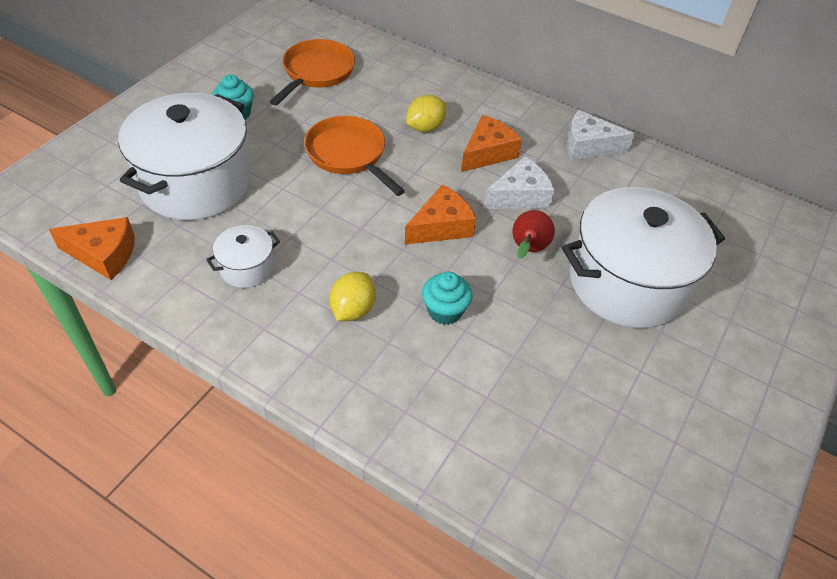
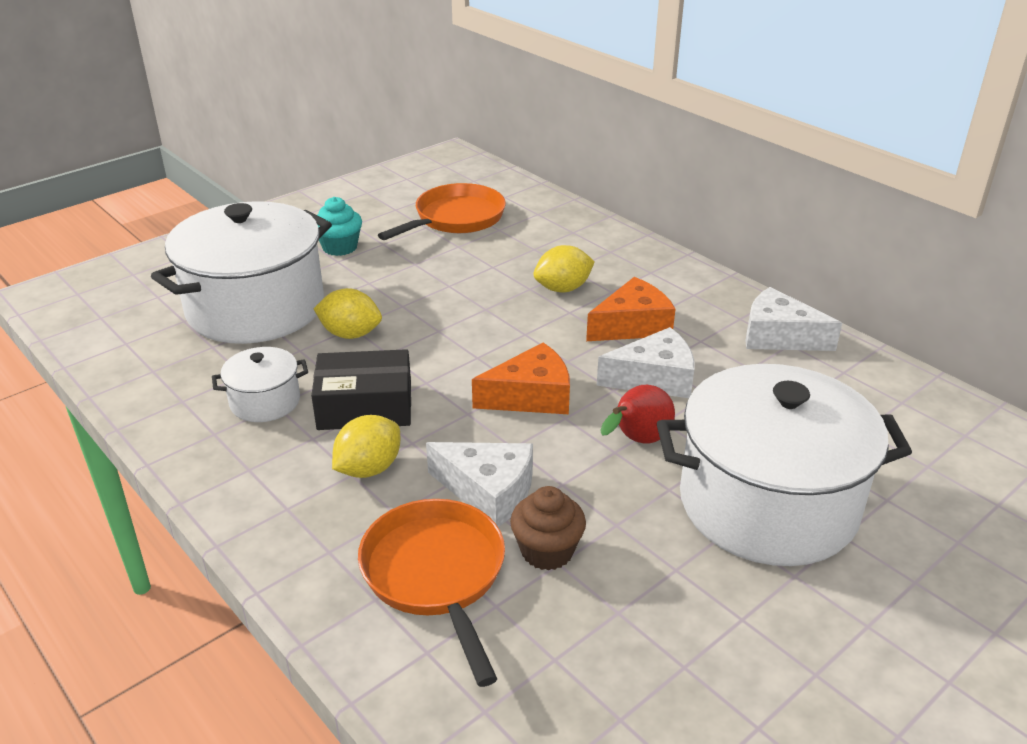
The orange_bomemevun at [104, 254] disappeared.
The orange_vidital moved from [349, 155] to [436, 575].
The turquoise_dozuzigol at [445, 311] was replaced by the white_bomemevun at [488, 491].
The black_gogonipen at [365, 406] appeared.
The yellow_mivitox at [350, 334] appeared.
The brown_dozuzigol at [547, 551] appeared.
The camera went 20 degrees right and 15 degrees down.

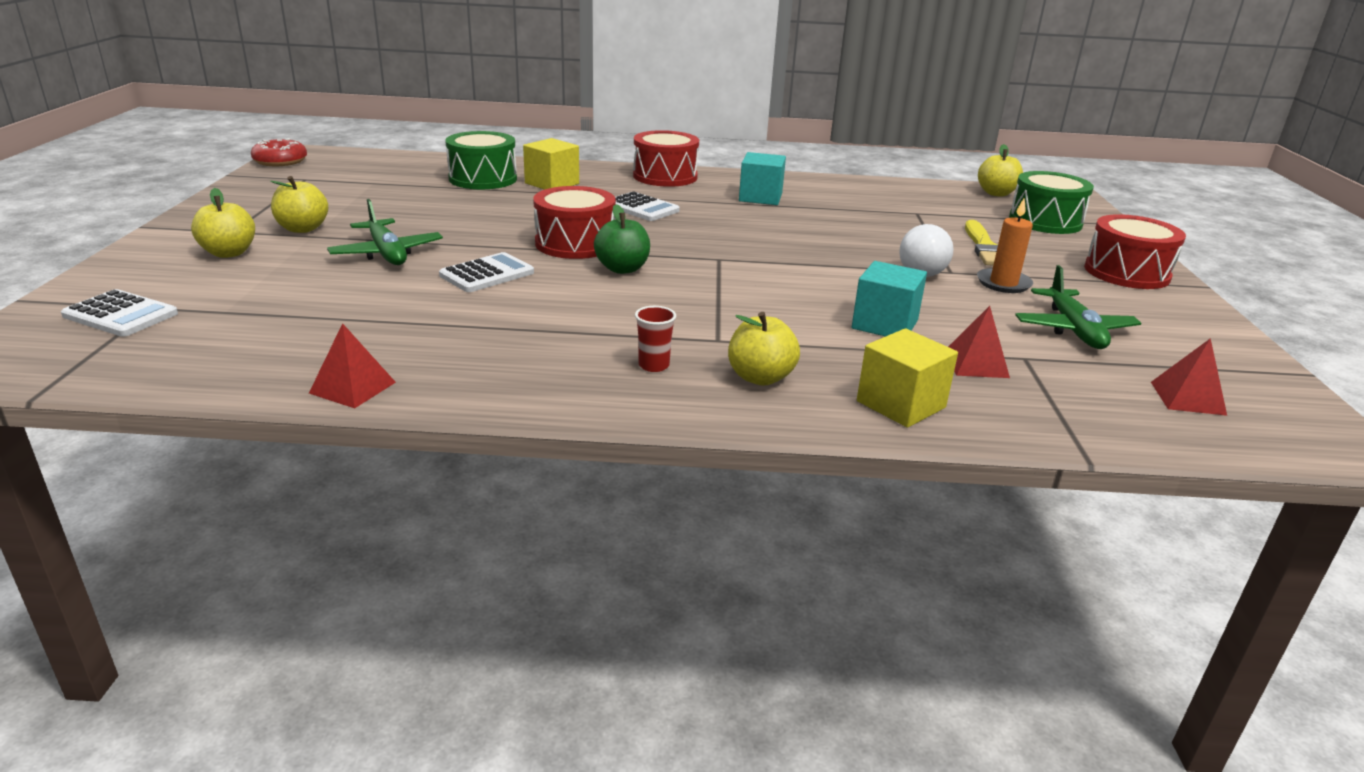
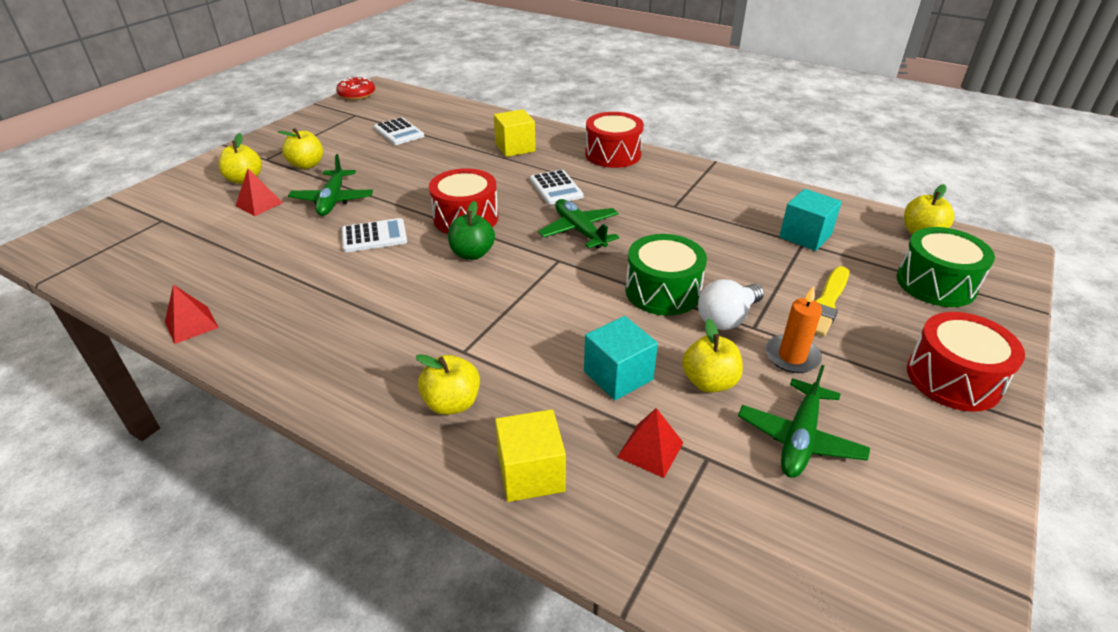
The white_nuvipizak moved from [121, 315] to [399, 132].
The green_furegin moved from [483, 179] to [662, 291].
The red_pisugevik at [653, 365] disappeared.
The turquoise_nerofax moved from [760, 197] to [805, 236].
The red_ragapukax moved from [1187, 398] to [259, 204].
The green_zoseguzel at [579, 231] appeared.
The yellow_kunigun at [709, 382] appeared.
The camera went 30 degrees right and 10 degrees up.

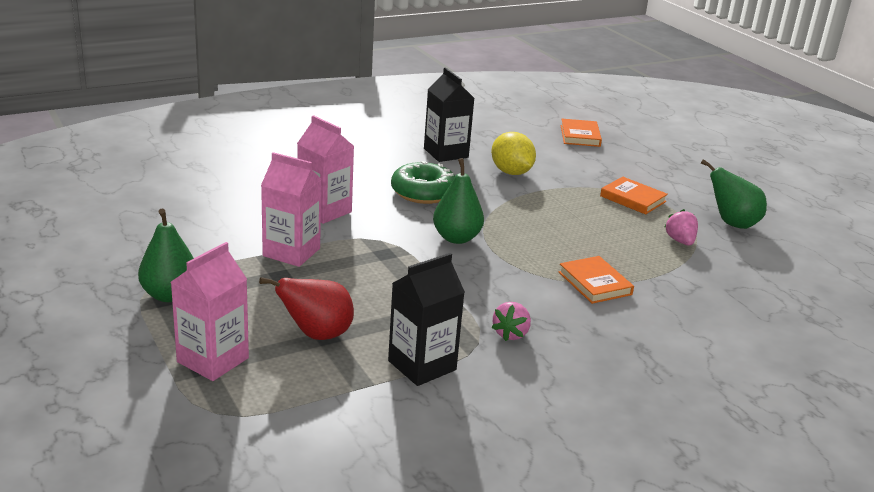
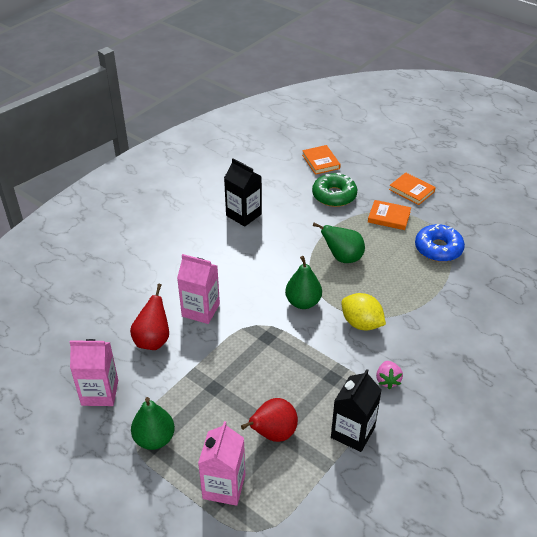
The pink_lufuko moved from [291, 252] to [100, 393].
The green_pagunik moved from [423, 192] to [334, 195].
The yellow_mivitox moved from [511, 172] to [361, 323].
The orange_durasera moved from [595, 283] to [411, 190].
The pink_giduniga at [680, 241] was replaced by the blue_pagunik at [438, 248].
The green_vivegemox moved from [732, 223] to [342, 258].
The red_vivegemox at [153, 340] appeared.
The camera went 20 degrees left and 15 degrees up.

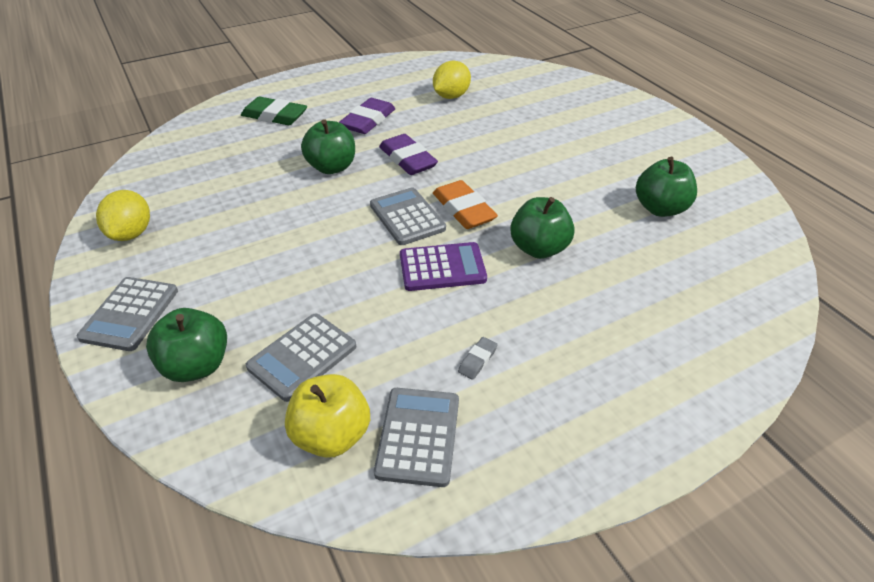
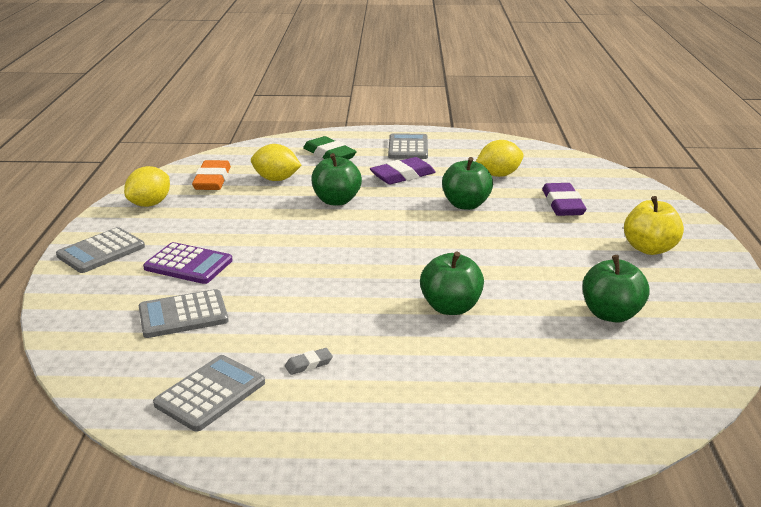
The green_kunigun moved from [196, 365] to [465, 204].
The yellow_kunigun moved from [331, 435] to [649, 249].
The grey_nuvipizak moved from [407, 217] to [408, 148].
The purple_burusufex moved from [408, 159] to [562, 204].
The purple_nuvipizak moved from [442, 267] to [188, 264].
The orange_burusufex moved from [463, 209] to [212, 180].
The yellow_mivitox at [276, 179] appeared.
The camera went 30 degrees right and 15 degrees down.

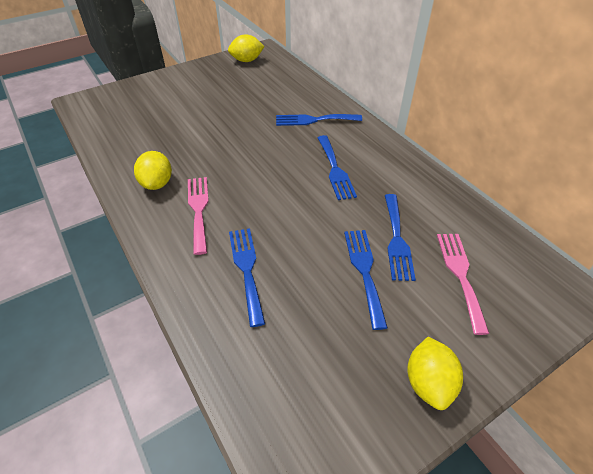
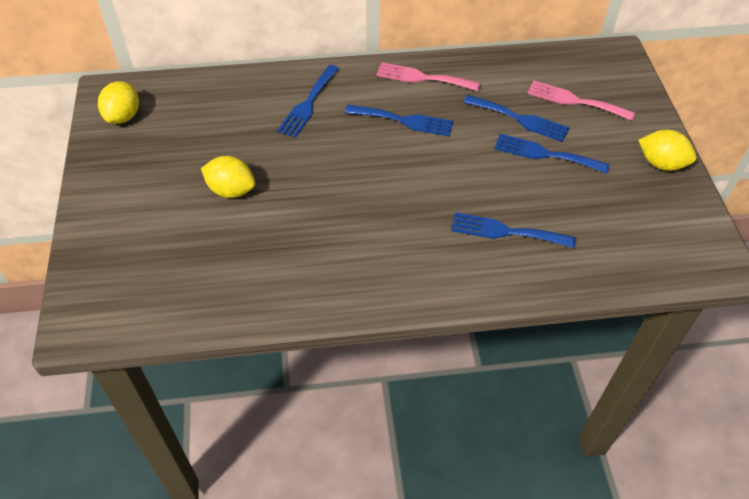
The yellow_mivitox moved from [157, 183] to [231, 190].
The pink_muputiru moved from [198, 210] to [422, 78].
The camera went 65 degrees left and 5 degrees up.

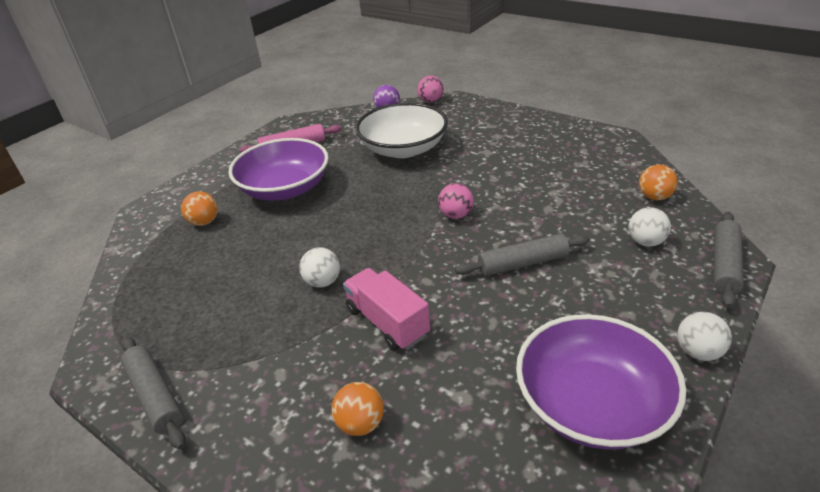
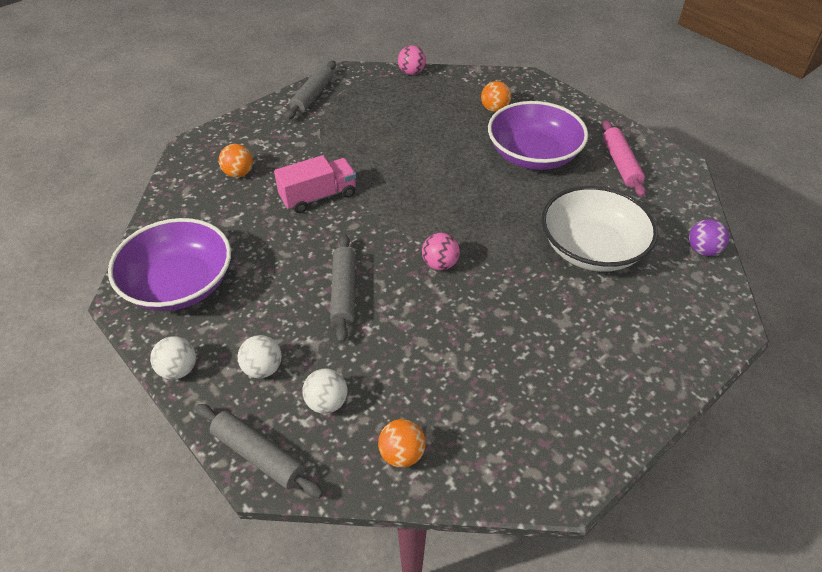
The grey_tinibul at [155, 396] turned 45 degrees counterclockwise.
The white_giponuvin moved from [323, 282] to [263, 368].
The pink_giponuvin moved from [431, 101] to [411, 72].
The camera went 100 degrees right and 10 degrees up.

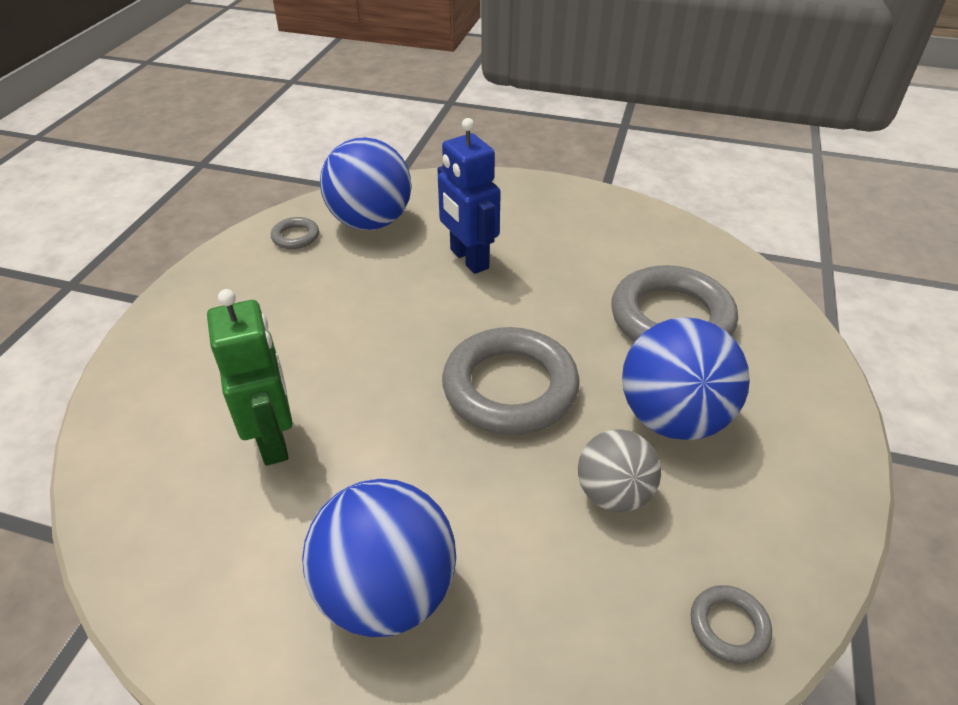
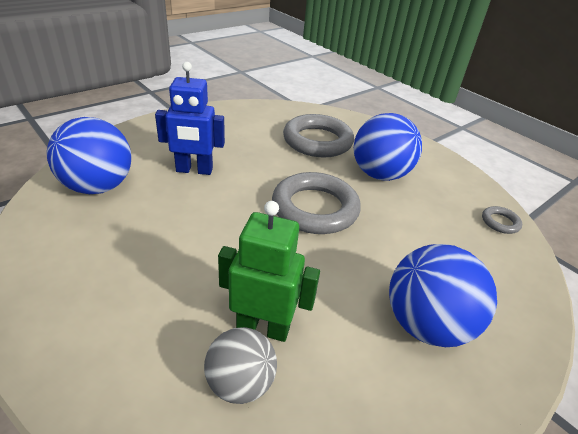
The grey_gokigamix at [295, 236] disappeared.
The grey_giponuvin moved from [613, 493] to [240, 383].
The camera went 60 degrees left and 5 degrees down.

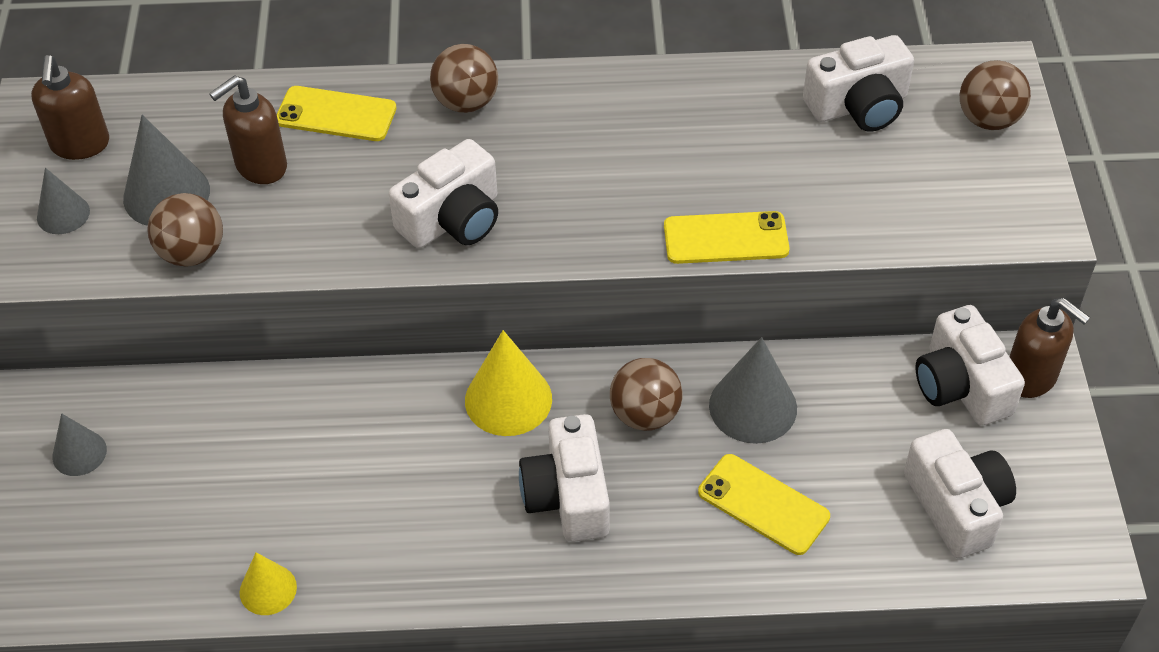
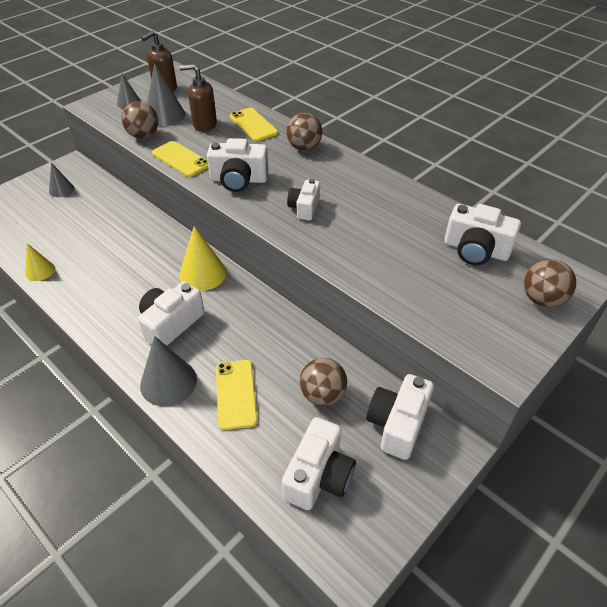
The brown_giponuvin moved from [645, 414] to [322, 394].
The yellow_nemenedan moved from [726, 238] to [181, 159].
The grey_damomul moved from [753, 406] to [168, 382].
The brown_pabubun at [1031, 377] disappeared.
The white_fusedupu at [304, 208] appeared.
The camera went 45 degrees right and 5 degrees down.

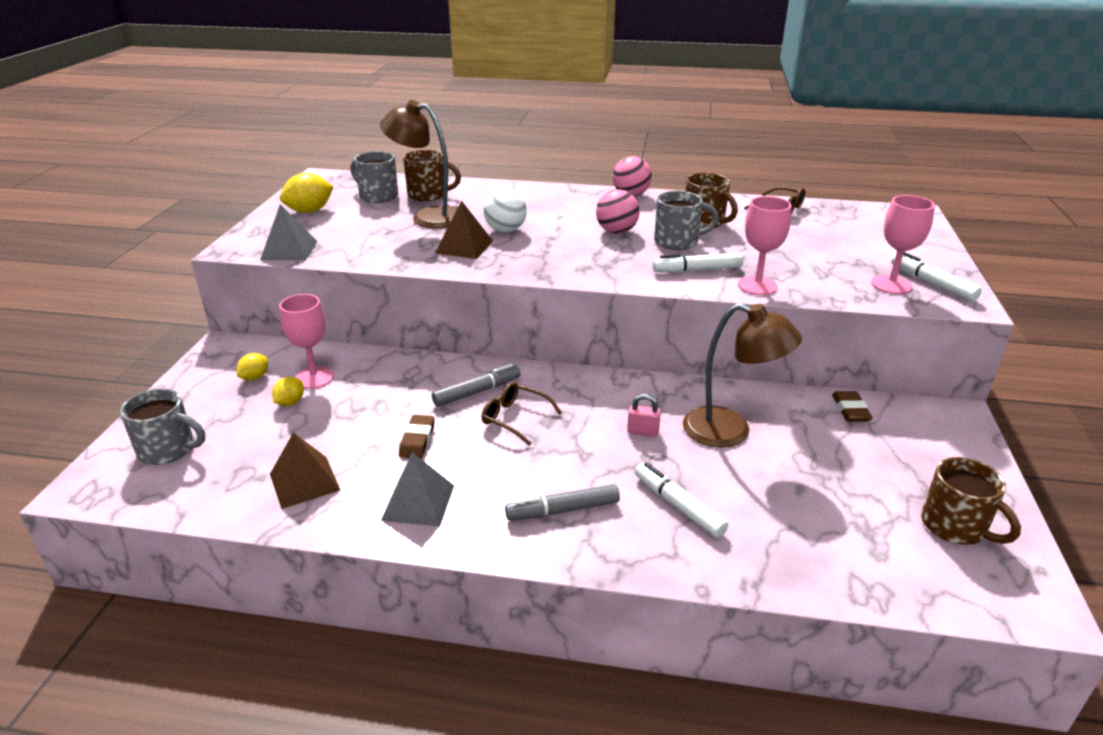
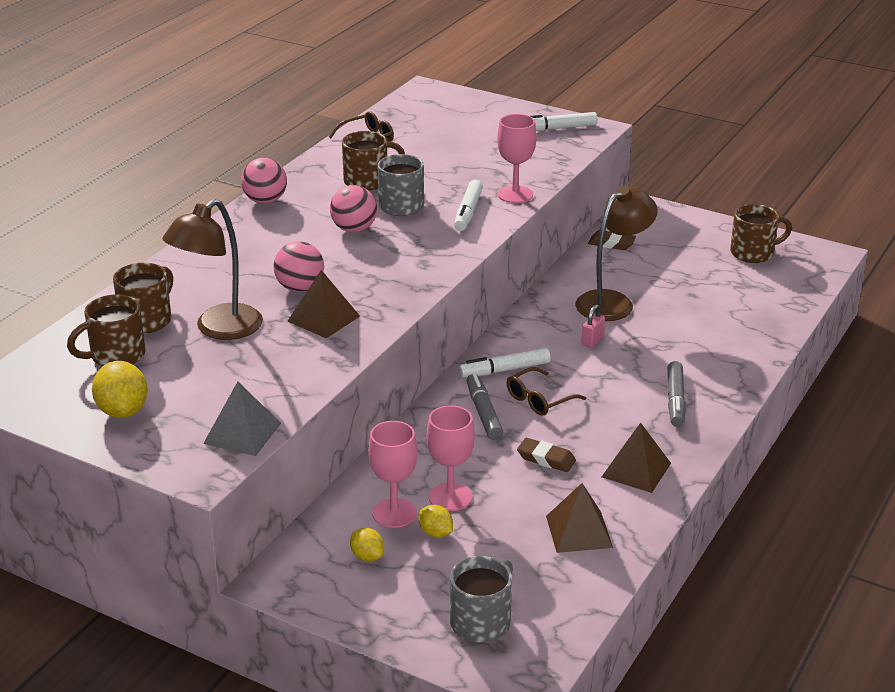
The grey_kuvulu at [377, 196] became the brown_kuvulu at [116, 356].
The grey_ragapukax at [418, 502] became the brown_ragapukax at [636, 470].
The white_giponuvin at [505, 230] became the pink_giponuvin at [300, 288].
The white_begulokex moved from [678, 506] to [505, 370].
The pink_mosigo moved from [891, 284] to [450, 497].
The camera went 70 degrees left and 0 degrees up.

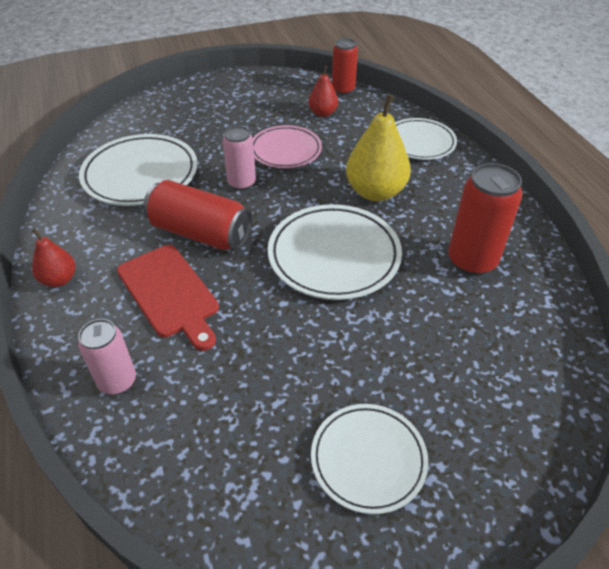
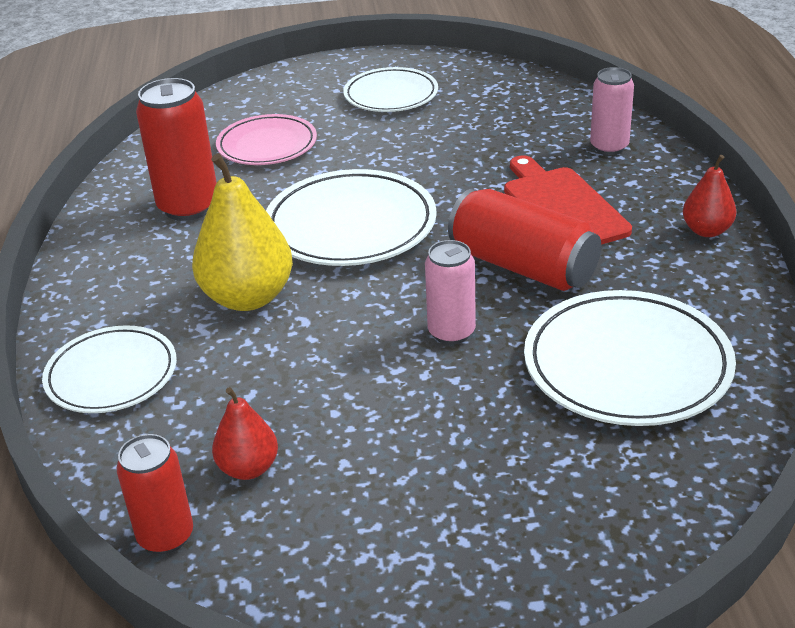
The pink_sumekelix moved from [285, 150] to [267, 145].
The camera went 165 degrees left and 10 degrees down.

